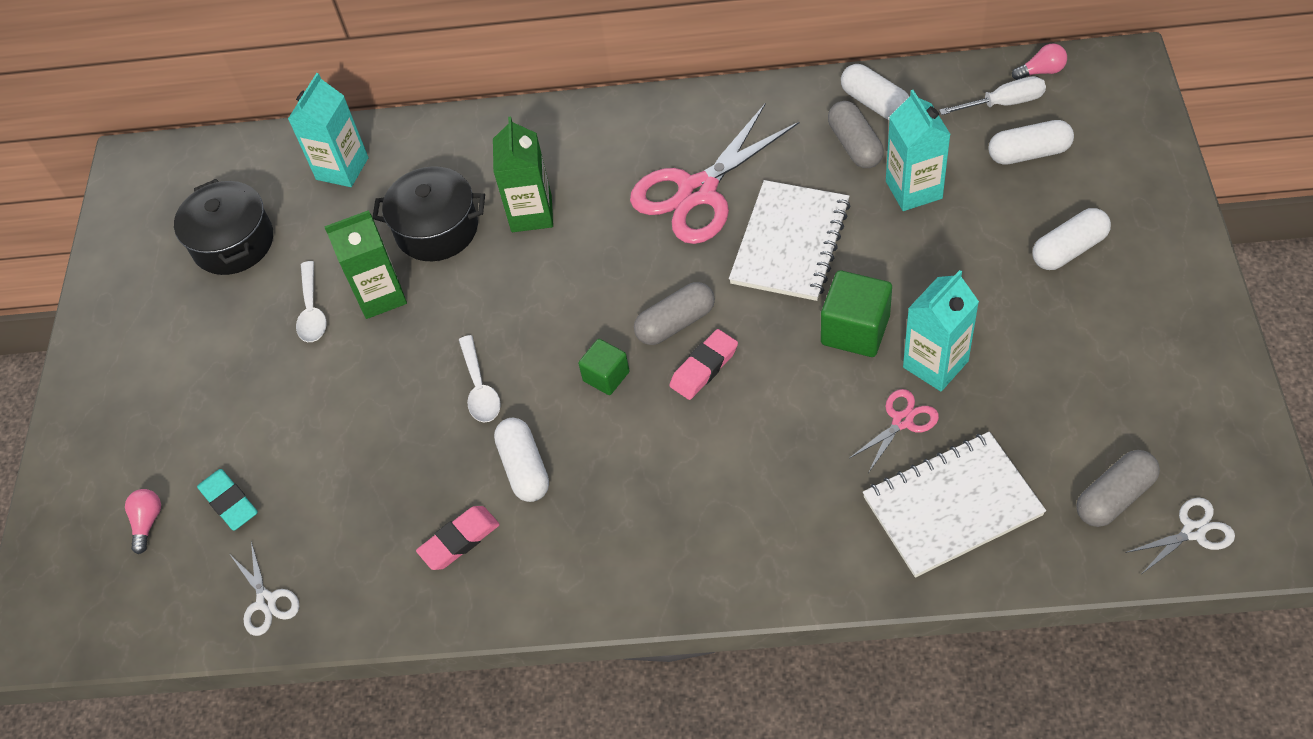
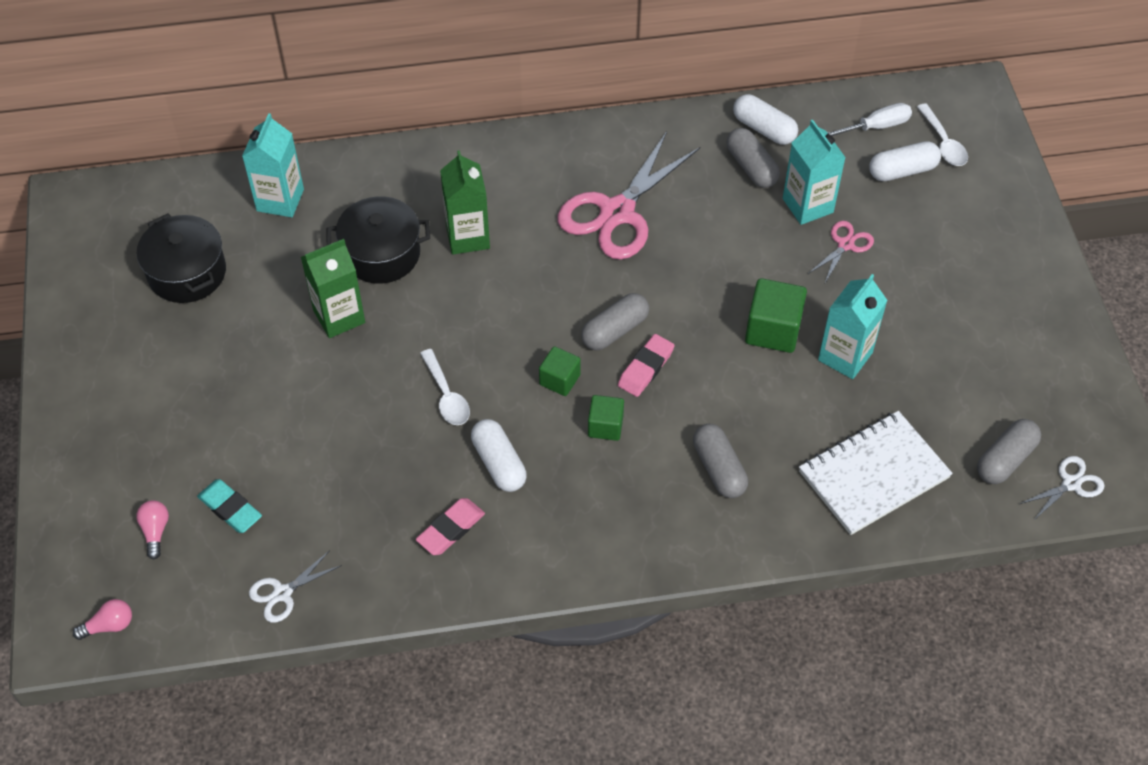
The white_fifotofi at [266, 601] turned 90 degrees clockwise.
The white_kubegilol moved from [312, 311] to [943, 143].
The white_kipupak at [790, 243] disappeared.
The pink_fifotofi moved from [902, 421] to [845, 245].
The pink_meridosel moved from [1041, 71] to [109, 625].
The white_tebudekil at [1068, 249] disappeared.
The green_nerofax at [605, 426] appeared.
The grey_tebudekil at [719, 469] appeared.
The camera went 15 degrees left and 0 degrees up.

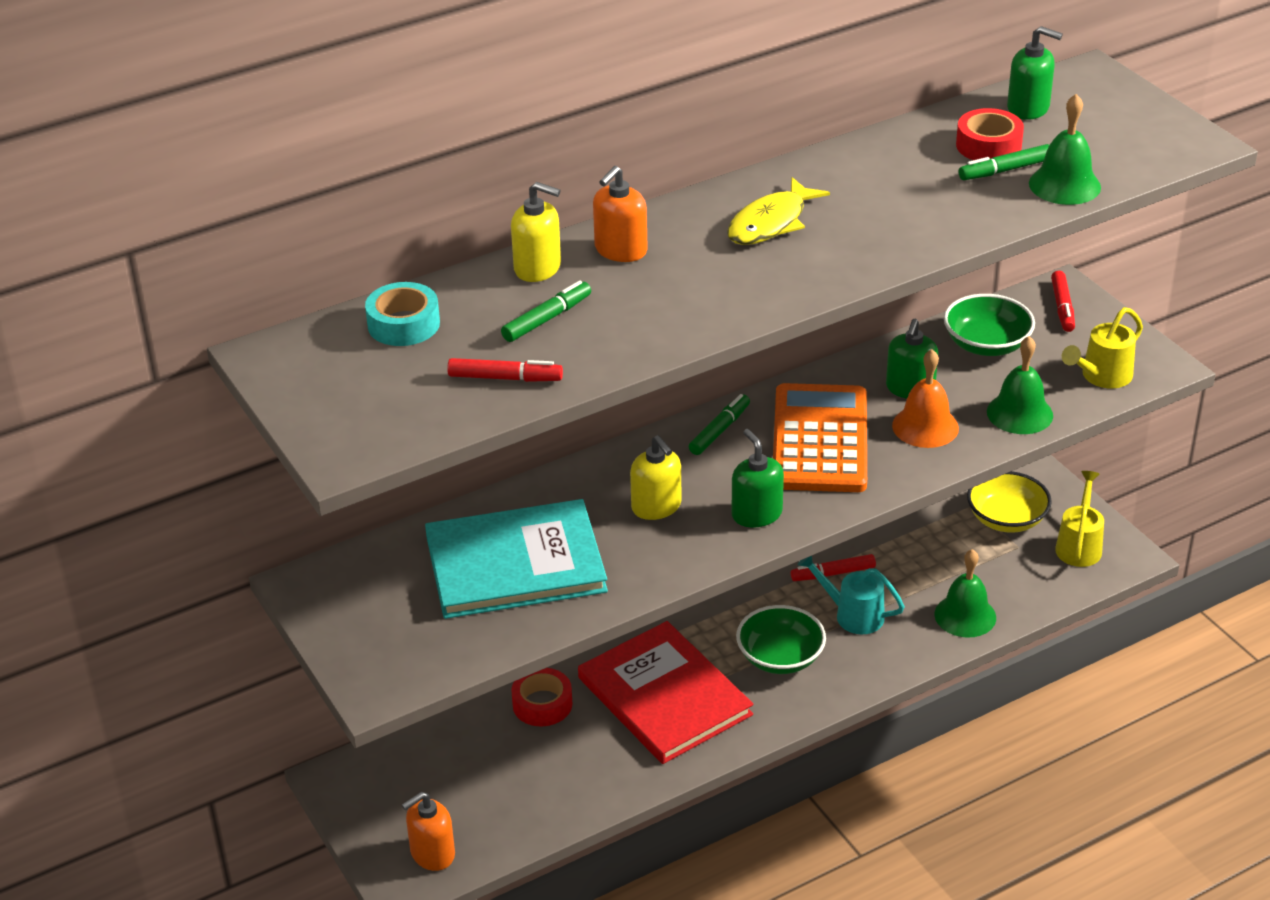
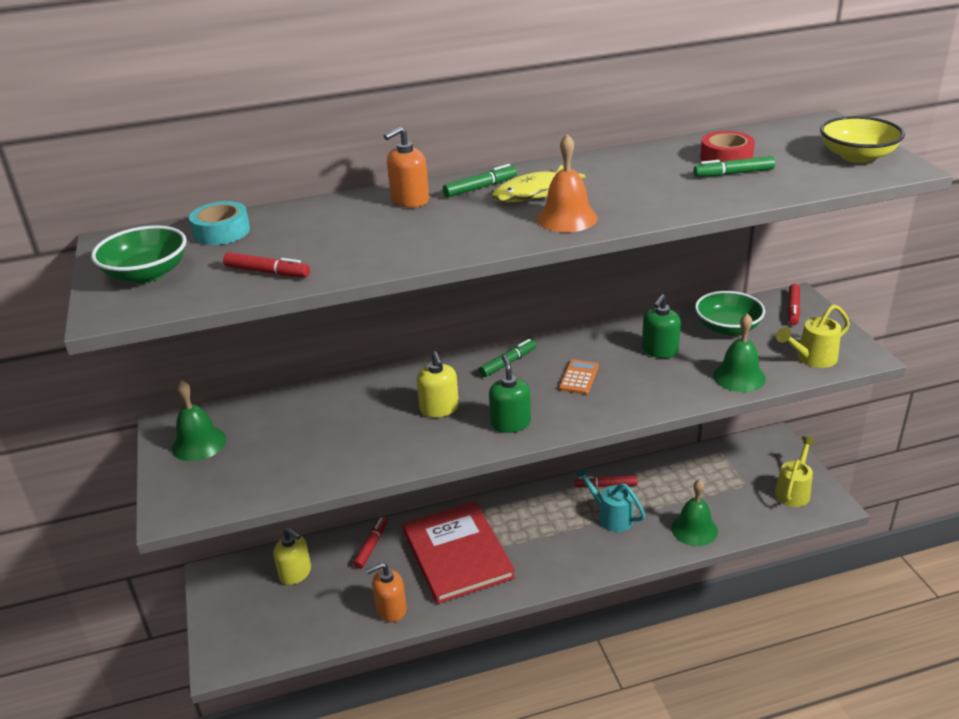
The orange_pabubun moved from [432, 853] to [391, 609].
The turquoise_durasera at [515, 564] disappeared.
The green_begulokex moved from [547, 319] to [480, 187].
The yellow_pabubun moved from [538, 268] to [295, 573].
The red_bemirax at [542, 704] was replaced by the red_begulokex at [371, 546].
The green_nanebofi moved from [780, 657] to [147, 274].
The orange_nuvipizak at [820, 440] changed to 0.43 times the size.
The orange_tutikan moved from [925, 426] to [567, 218].
The yellow_nanebofi moved from [1006, 519] to [857, 156].
The green_pabubun at [1028, 108] disappeared.
The green_tutikan moved from [1064, 185] to [199, 443].
The camera went 15 degrees right and 5 degrees down.

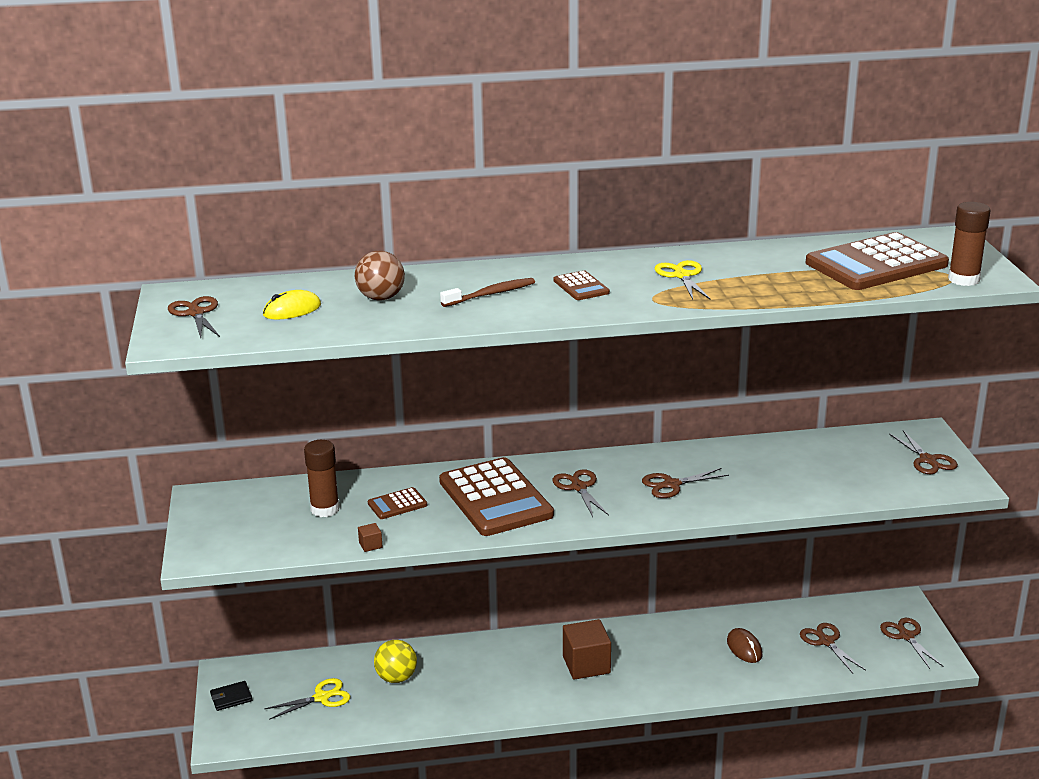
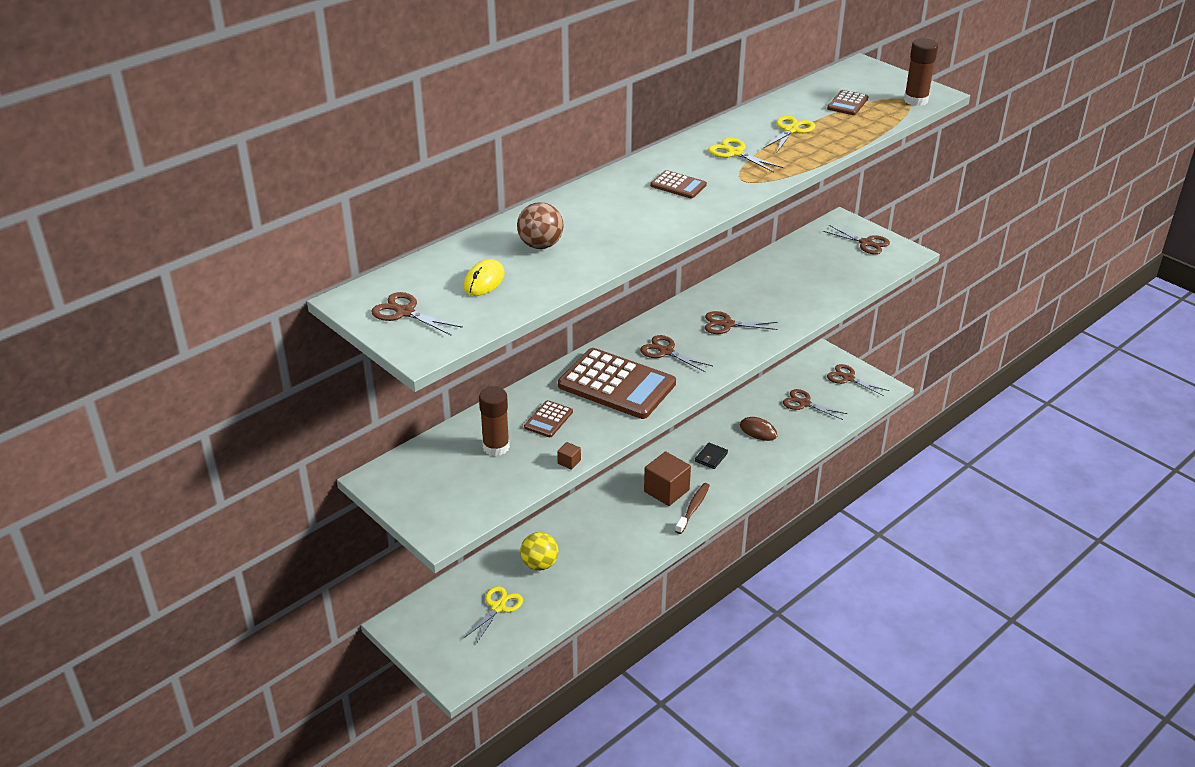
The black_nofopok moved from [231, 698] to [711, 457].
The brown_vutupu moved from [491, 294] to [693, 508].
The brown_fifotofi at [672, 485] turned 60 degrees clockwise.
The brown_nuvipizak at [876, 264] changed to 0.45 times the size.
The yellow_fifotofi at [790, 130] appeared.
The camera went 35 degrees left and 10 degrees up.

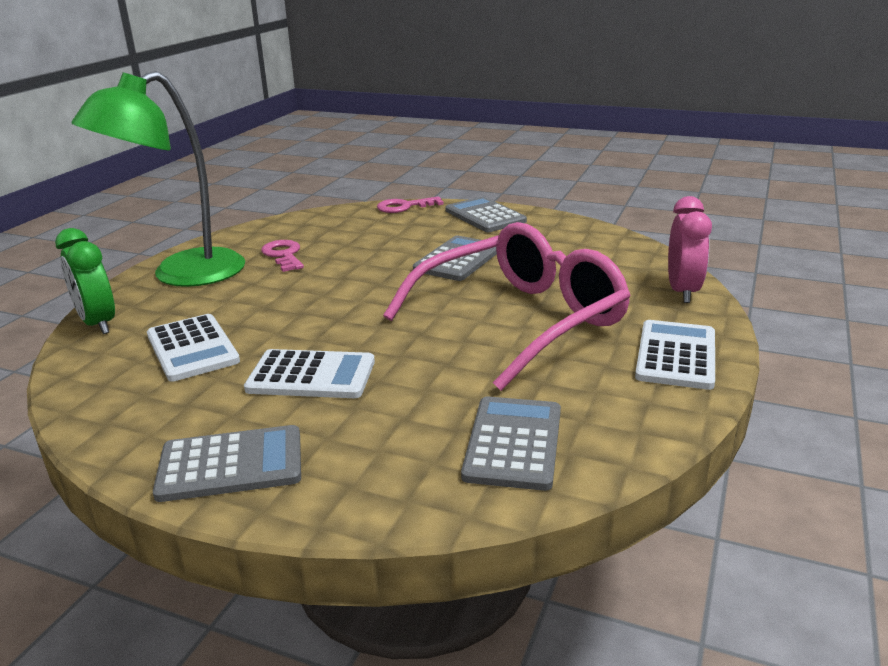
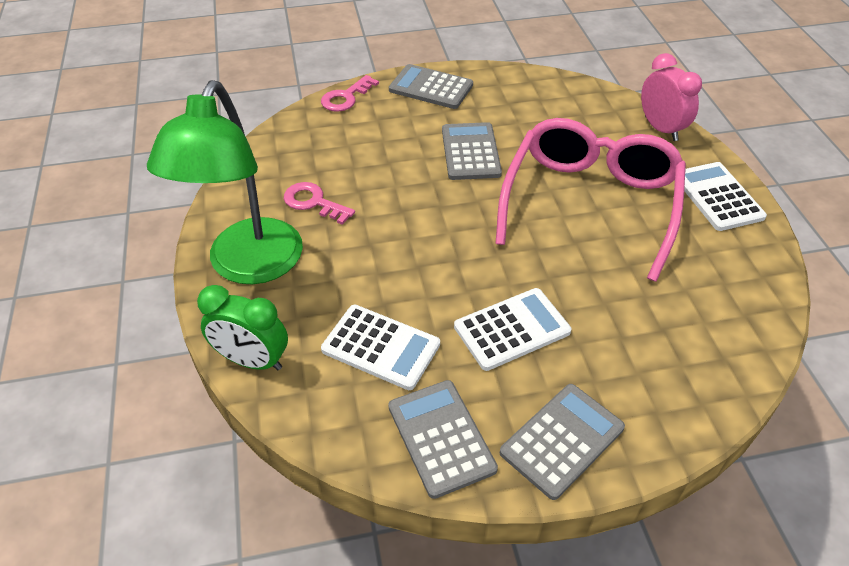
The grey_nuvipizak moved from [513, 443] to [441, 438].
The camera went 35 degrees left and 20 degrees up.

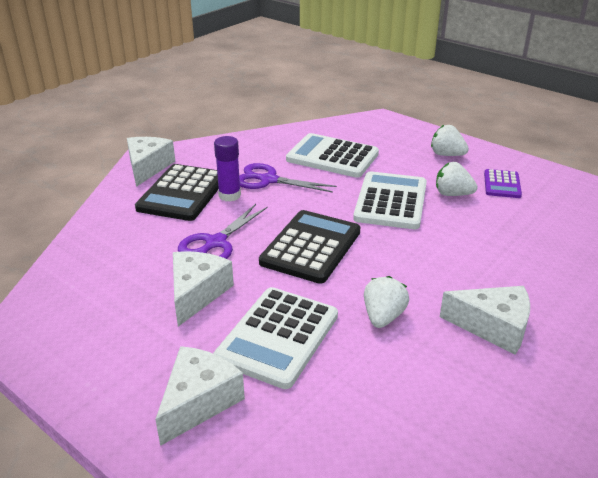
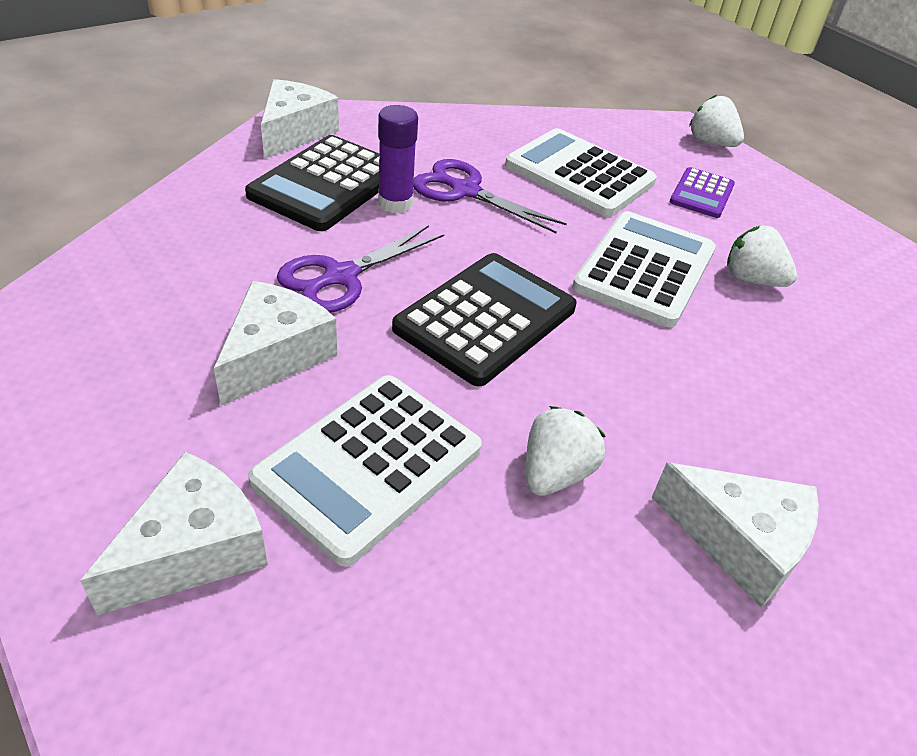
The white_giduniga moved from [446, 155] to [711, 143].
The purple_nuvipizak moved from [502, 184] to [701, 194].
The camera went 10 degrees right and 10 degrees up.

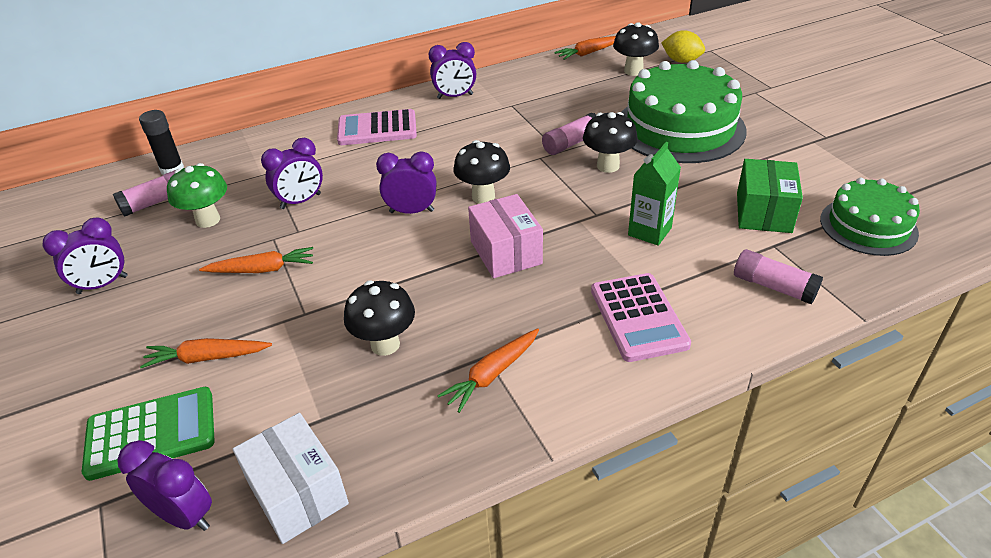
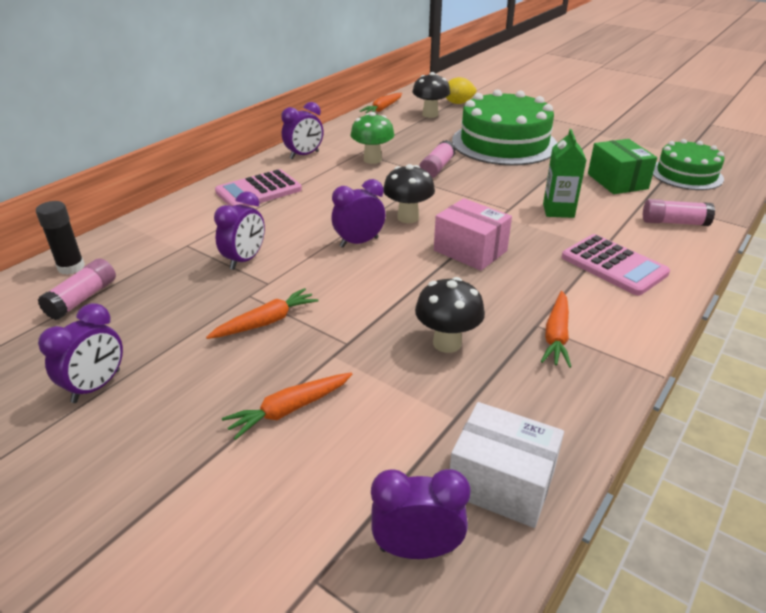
The green_nuvipizak at [151, 433] disappeared.
The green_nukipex moved from [208, 220] to [372, 159].
The black_nukipex at [608, 166] disappeared.
The camera went 30 degrees left and 5 degrees down.

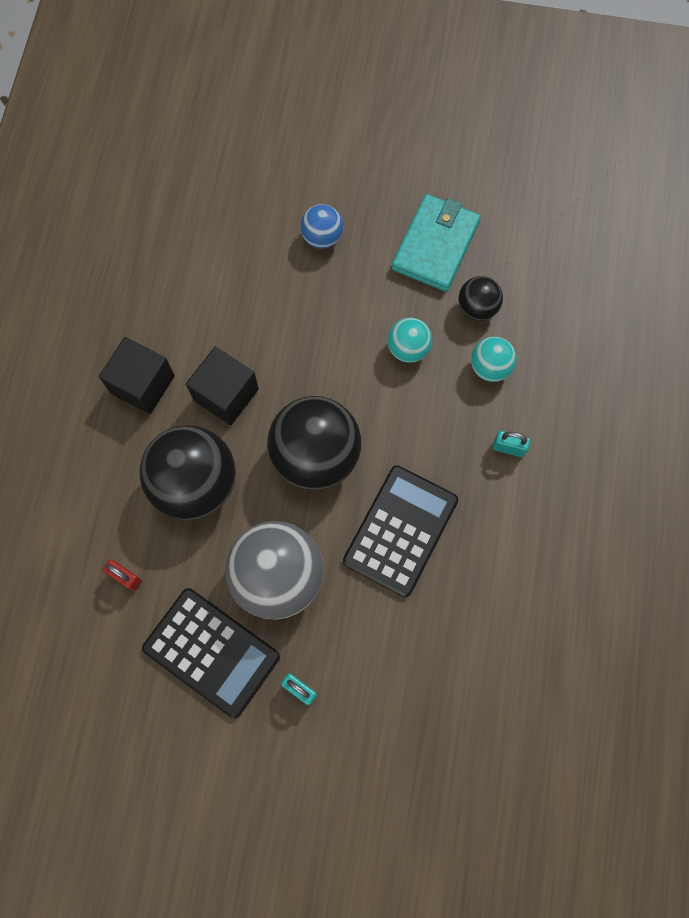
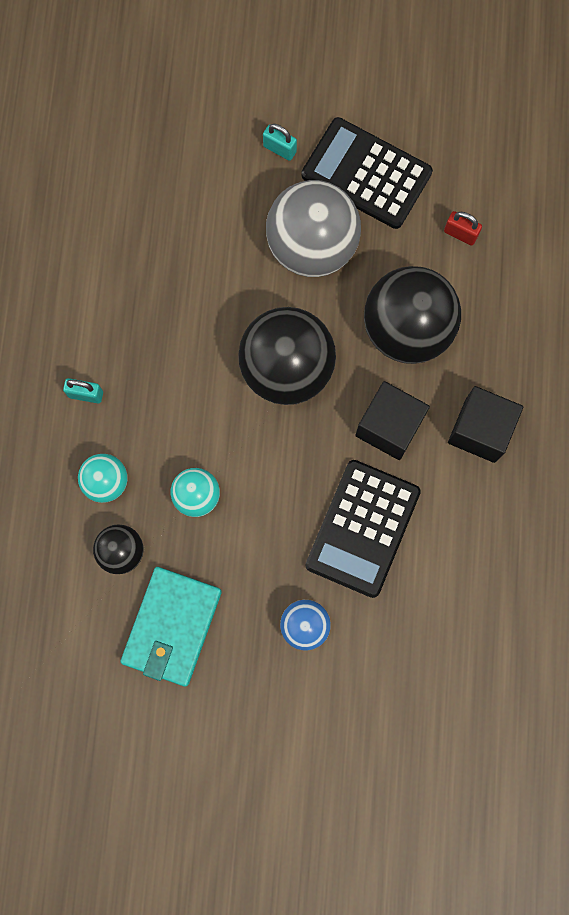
The black_nuvipizak moved from [400, 531] to [362, 528].
The camera went 175 degrees right and 5 degrees up.

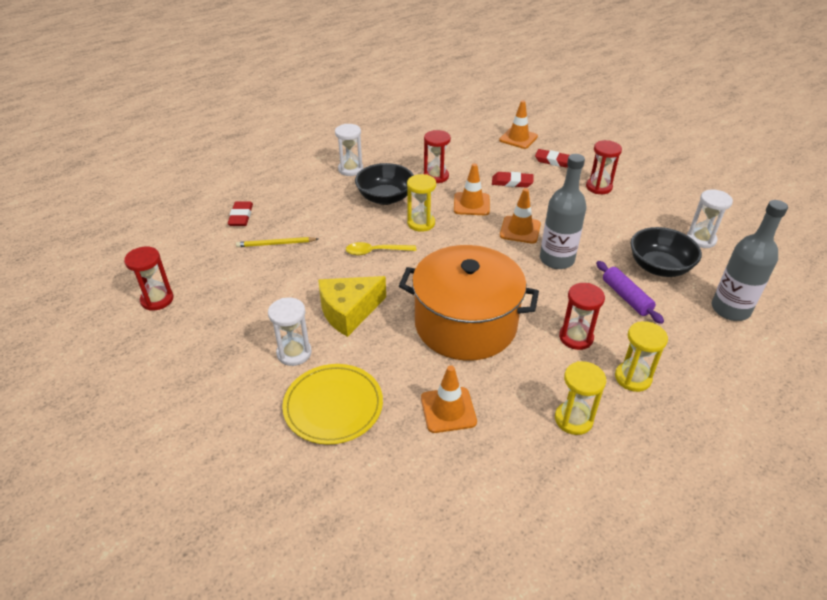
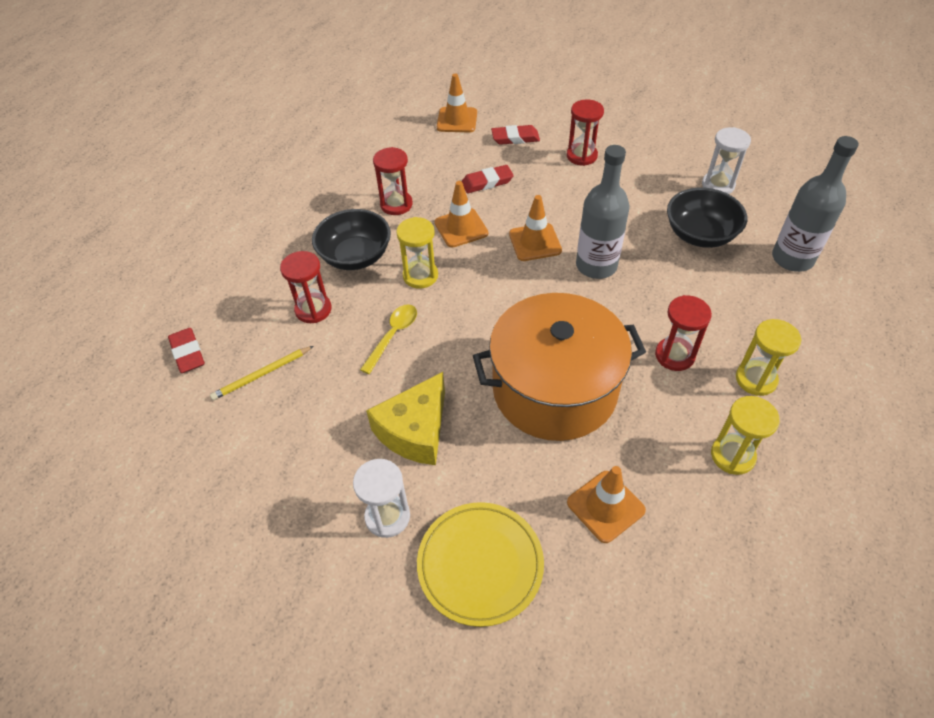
The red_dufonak moved from [157, 299] to [313, 309].
The white_dufonak at [350, 169] disappeared.
The yellow_kubegilol at [375, 252] turned 150 degrees clockwise.
The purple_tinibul at [626, 297] disappeared.
The camera went 25 degrees left and 10 degrees up.

